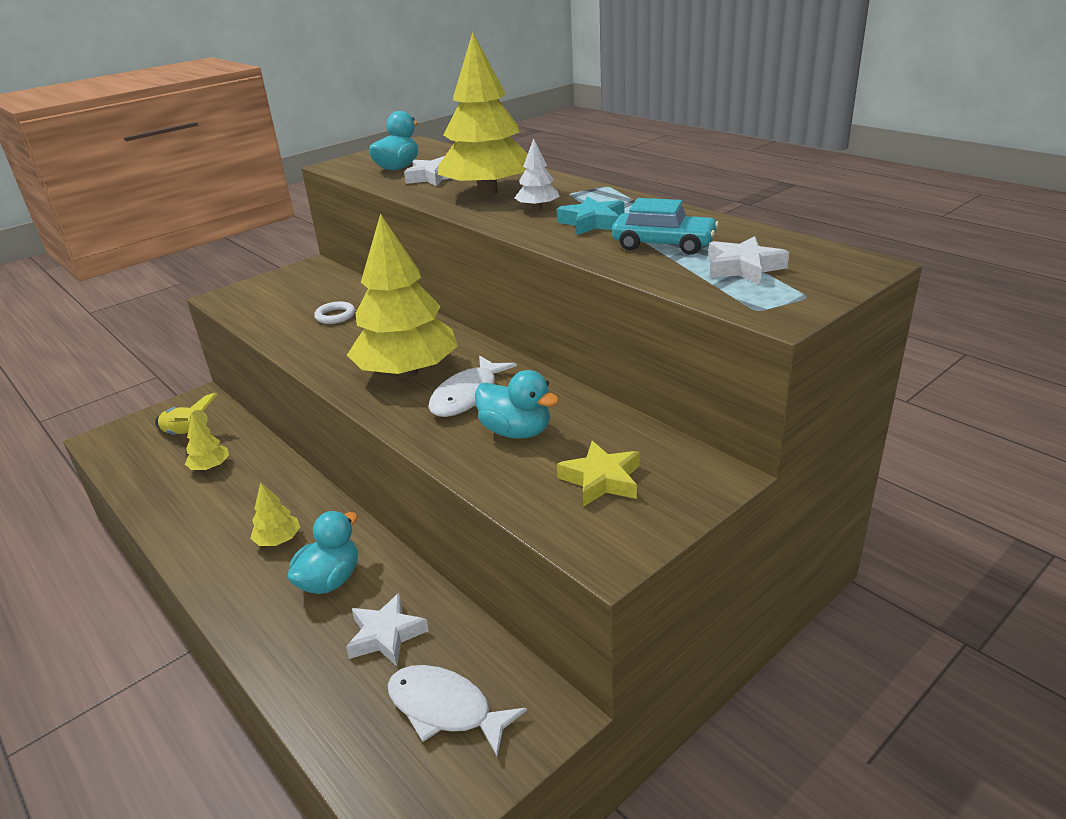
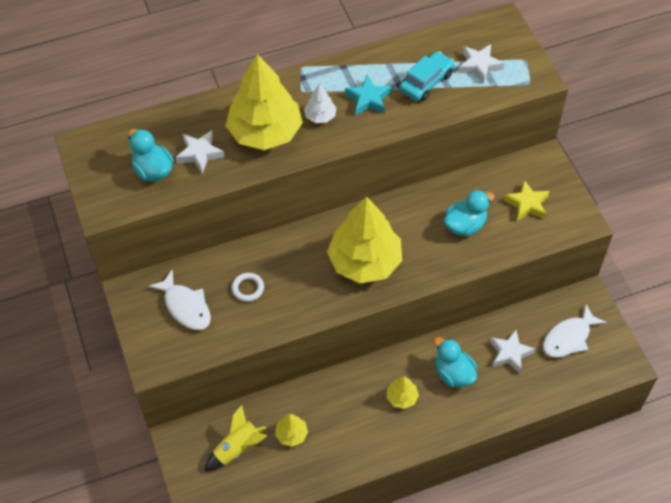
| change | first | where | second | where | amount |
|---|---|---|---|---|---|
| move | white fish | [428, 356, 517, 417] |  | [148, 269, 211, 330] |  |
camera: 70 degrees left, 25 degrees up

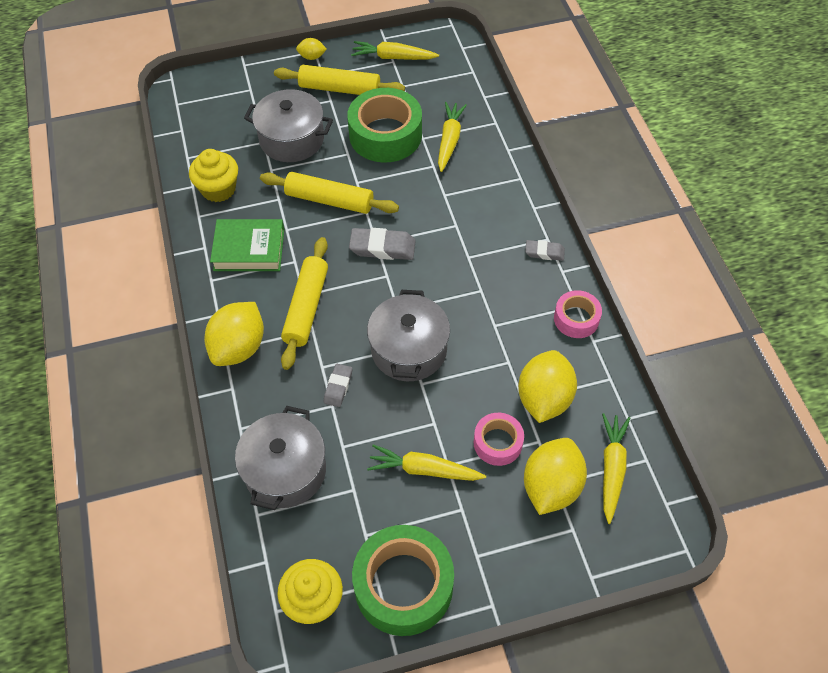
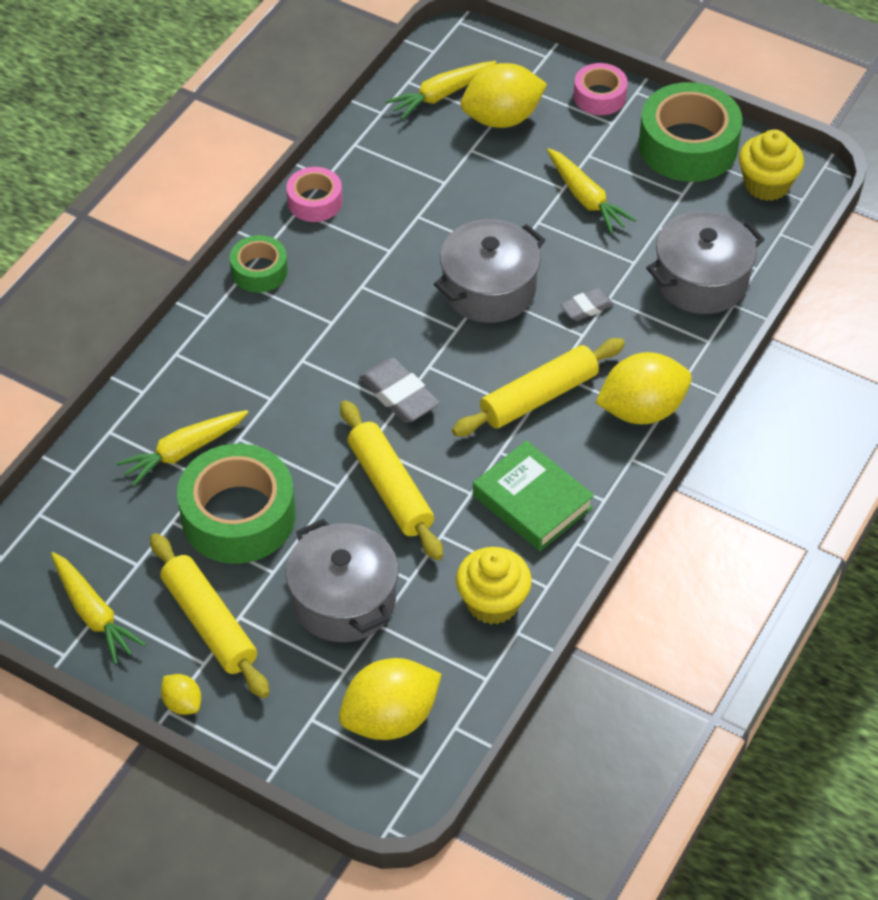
| change | first | where | second | where | amount |
|---|---|---|---|---|---|
| replace | gray eraser | [525, 240, 565, 261] | emerald roll of tape | [230, 235, 288, 293] |  |
| move | golden citrus fruit | [518, 350, 577, 423] |  | [339, 658, 442, 740] |  |
| move | rosy roll of tape | [474, 413, 524, 466] |  | [574, 63, 628, 115] |  |
camera: 135 degrees left, 5 degrees down

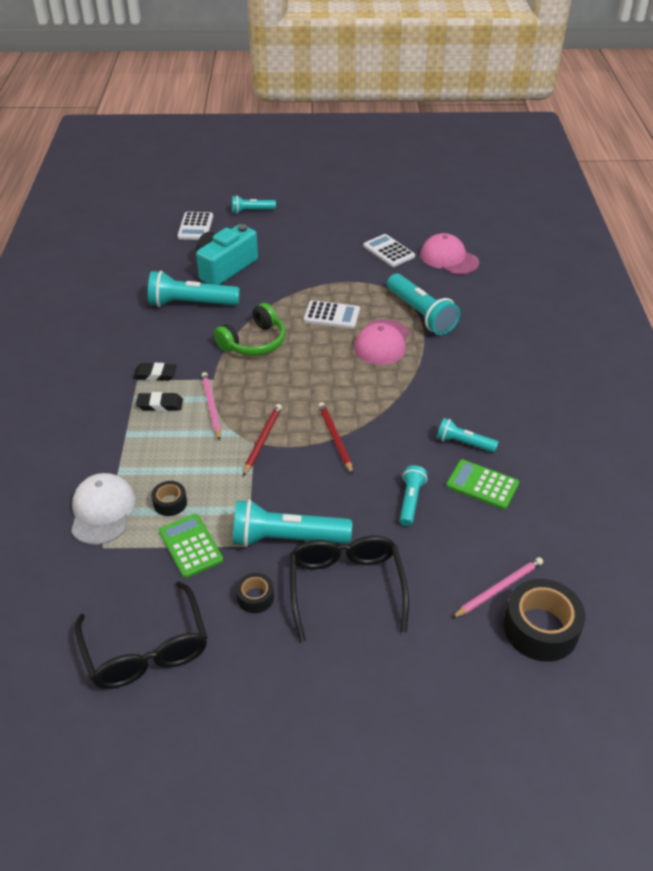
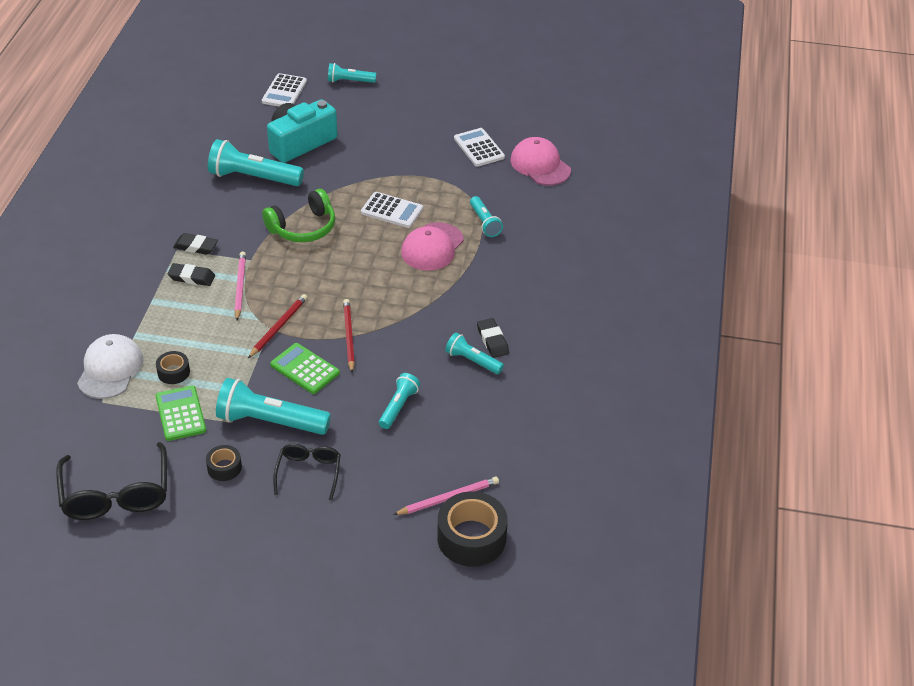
| change | first | where | second | where | amount |
|---|---|---|---|---|---|
| move | emerald adding machine | [446, 459, 519, 509] |  | [270, 343, 340, 394] |  |
| resize | black glasses | [290, 536, 409, 642] |  | [273, 444, 341, 500] | x0.60 |
| resize | aqua flashlight | [387, 274, 460, 335] |  | [470, 196, 503, 237] | x0.56 |
| insert |  |  | black eraser | [477, 318, 509, 358] |  |
camera: 10 degrees right, 0 degrees up

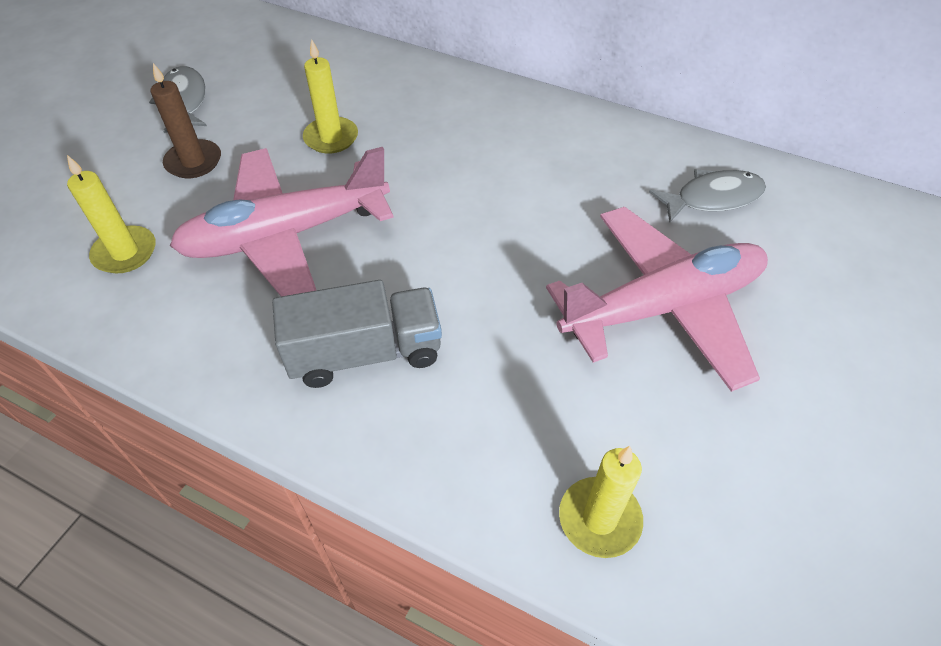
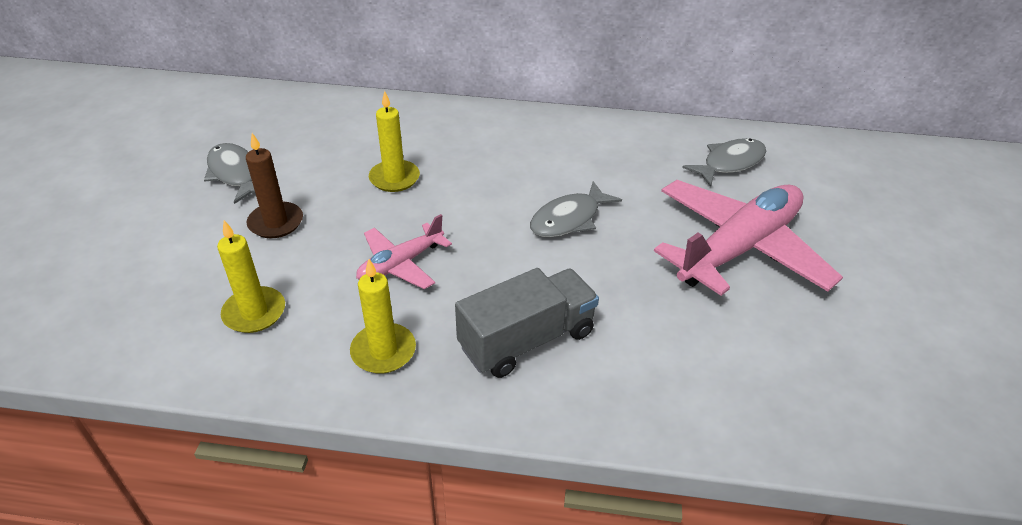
| change | first | where | second | where | amount |
|---|---|---|---|---|---|
| move | golden wax candle | [559, 446, 643, 558] |  | [350, 259, 416, 374] |  |
| resize | rosy toy plane | [170, 147, 394, 296] |  | [356, 214, 452, 289] | x0.52 |
| insert |  |  | gray fish | [530, 181, 622, 237] |  |
camera: 20 degrees left, 10 degrees down

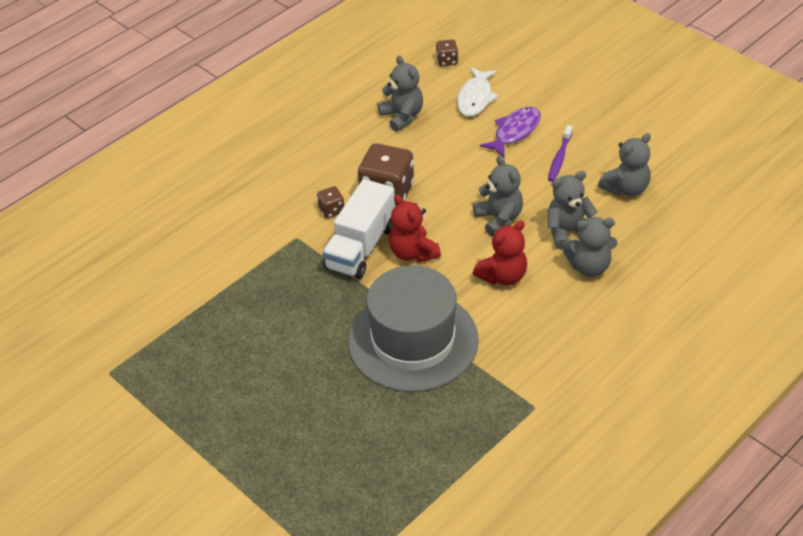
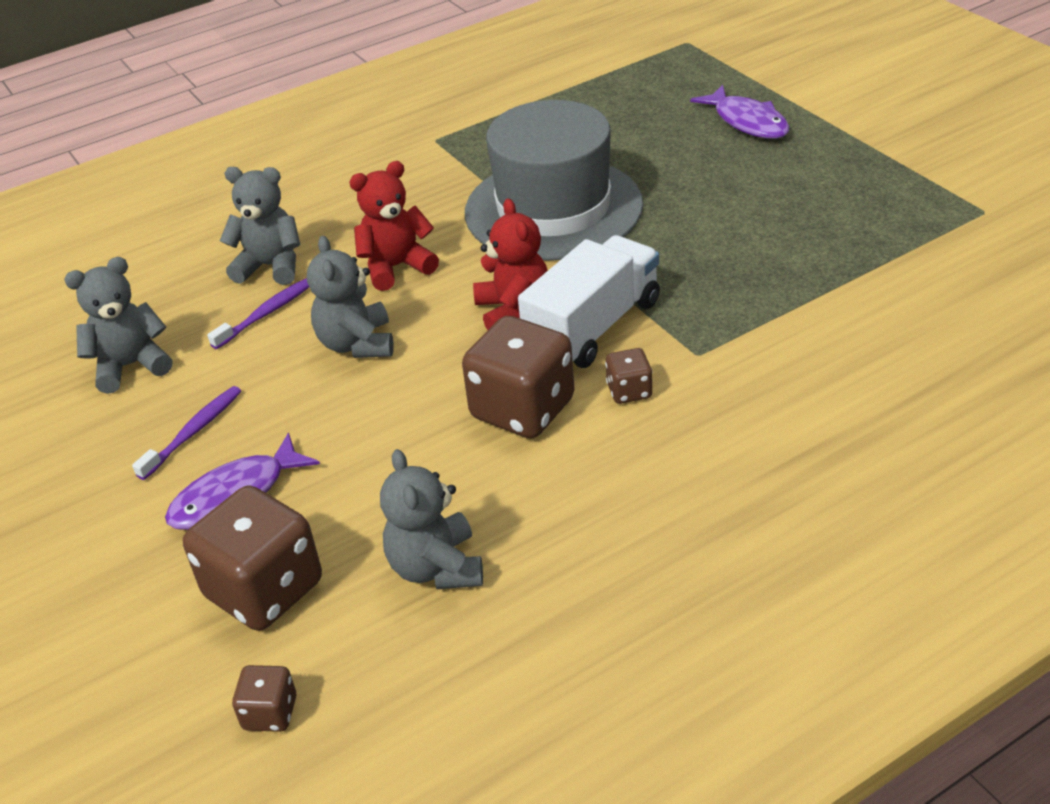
| change | first | where | second | where | amount |
|---|---|---|---|---|---|
| replace | white fish | [457, 67, 499, 117] | dark brown die | [183, 485, 322, 631] |  |
| replace | gray teddy | [548, 171, 598, 250] | royal purple tooth brush | [207, 278, 309, 349] |  |
| insert |  |  | royal purple fish | [690, 85, 790, 139] |  |
camera: 165 degrees left, 5 degrees down

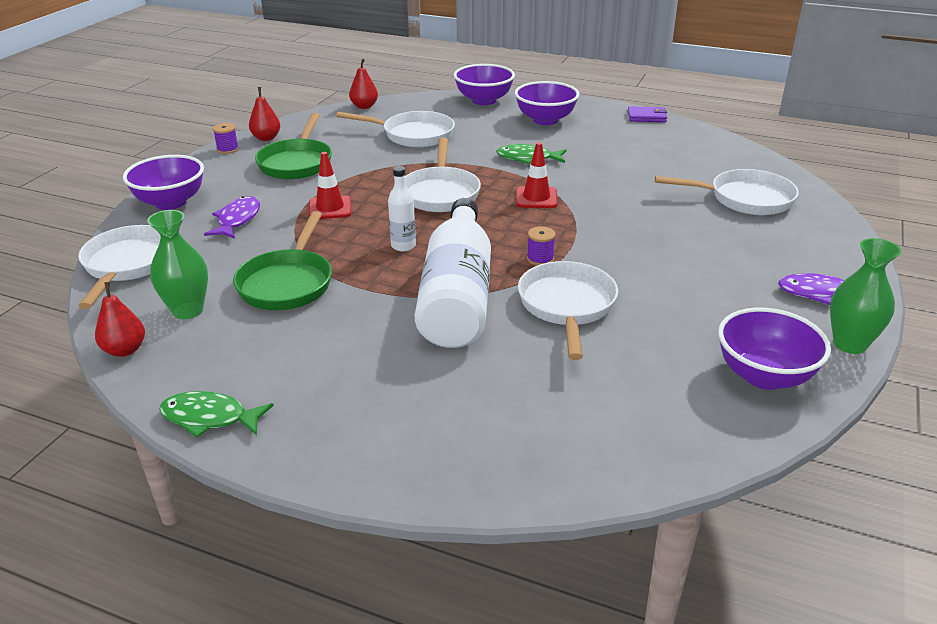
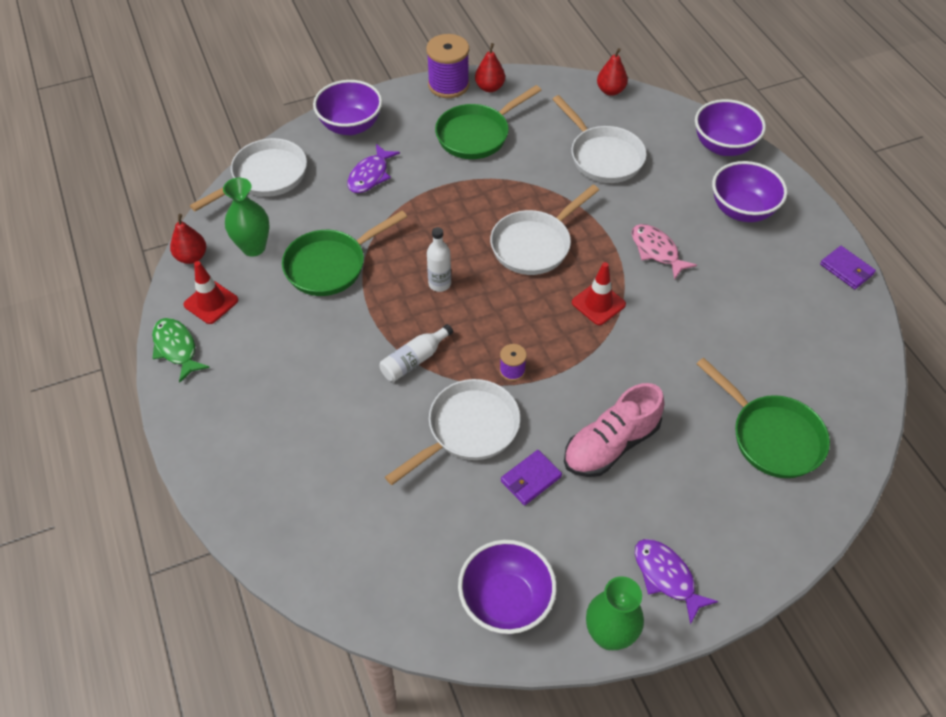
| change | first | where | second | where | amount |
|---|---|---|---|---|---|
| move | crimson road cone | [309, 152, 351, 219] |  | [184, 261, 238, 324] |  |
| rotate | royal purple fish | [204, 196, 260, 239] |  | [347, 144, 400, 193] | 150 degrees clockwise |
| resize | white flask | [415, 198, 491, 348] |  | [380, 324, 453, 382] | x0.43 |
| resize | royal purple reel of thread | [213, 123, 239, 154] |  | [426, 34, 469, 98] | x2.01 |
| insert |  |  | royal purple wallet | [501, 450, 562, 506] |  |
| insert |  |  | rosy sneaker | [564, 383, 665, 477] |  |
| recolor | emerald fish | [496, 144, 566, 164] | rosy fish | [632, 224, 697, 280] |  |
| recolor | white pan | [655, 169, 799, 215] | emerald pan | [696, 358, 830, 478] |  |
camera: 45 degrees right, 20 degrees up

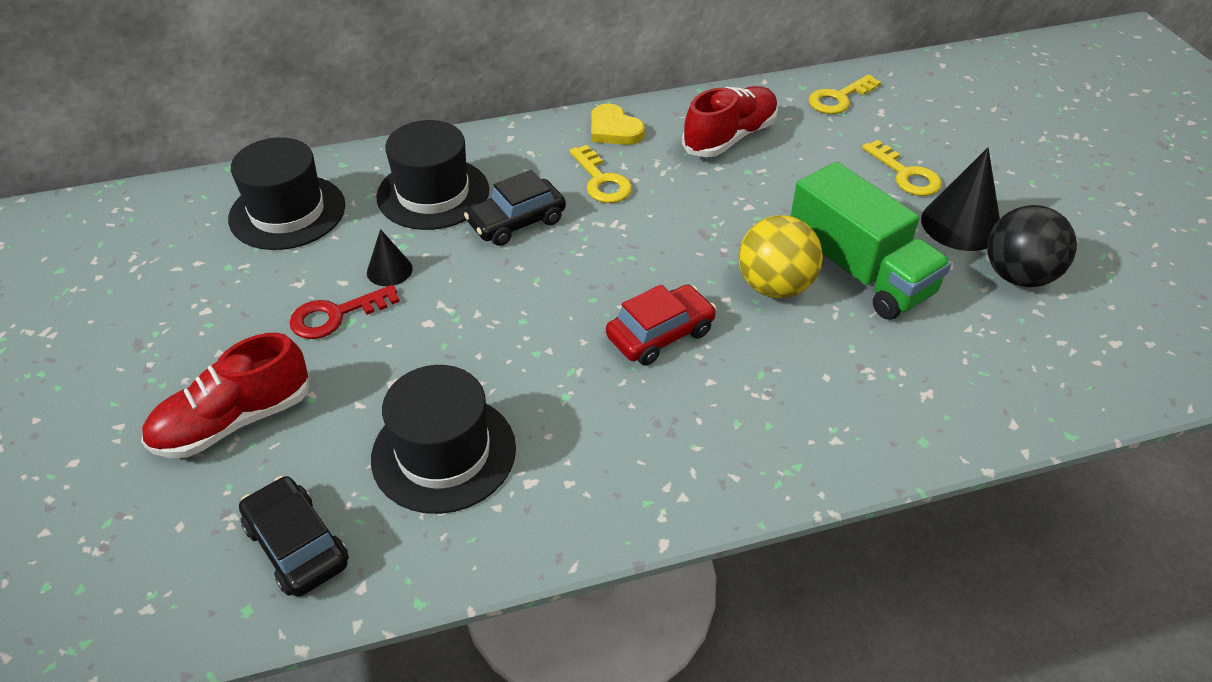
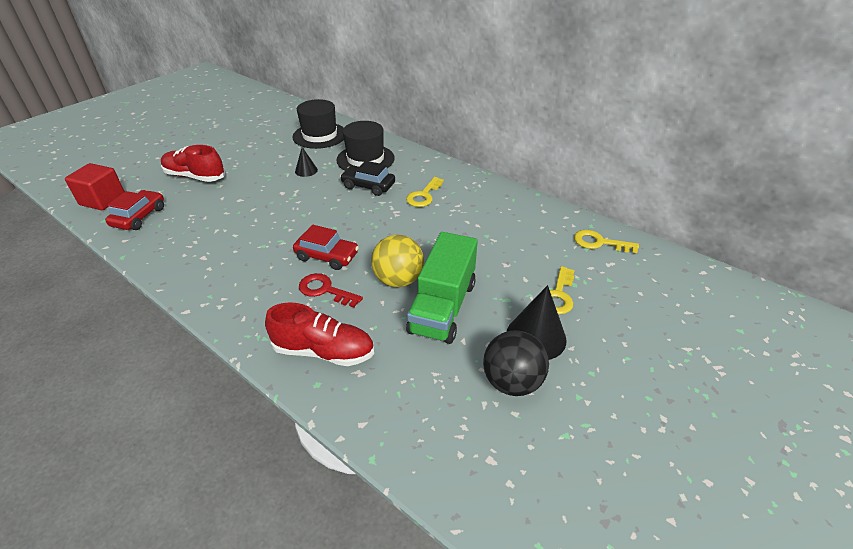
| change | first | where | second | where | amount |
|---|---|---|---|---|---|
| insert |  |  | crimson cube | [65, 163, 125, 210] |  |
| recolor | black automobile | [239, 476, 349, 597] | crimson automobile | [105, 190, 164, 230] |  |
| move | crimson sneaker | [682, 86, 778, 157] |  | [265, 302, 374, 366] |  |
| move | crimson door key | [290, 285, 400, 339] |  | [299, 273, 363, 308] |  |
| delete | black top hat | [371, 365, 516, 514] |  |  |  |
| delete | golden heart | [591, 104, 645, 145] |  |  |  |
camera: 55 degrees right, 5 degrees down

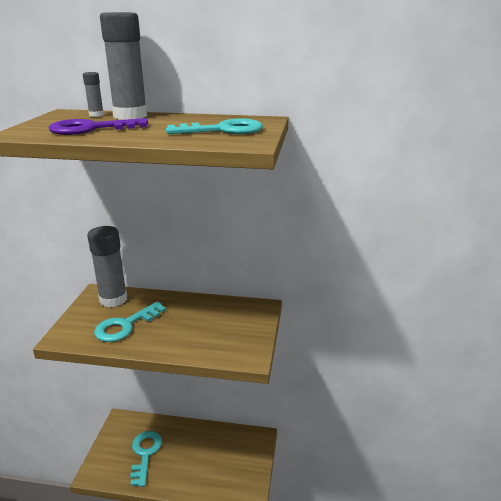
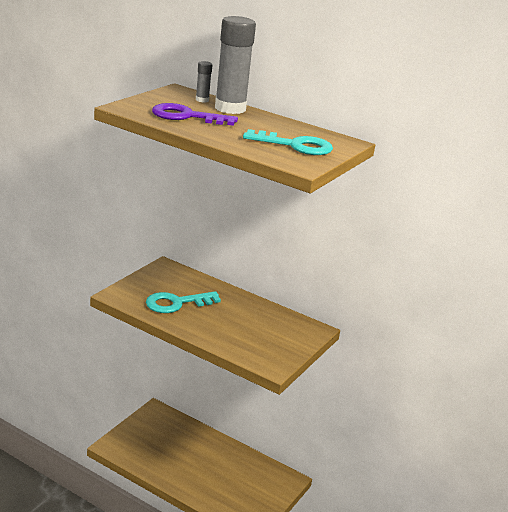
| change | first | where | second | where | amount |
|---|---|---|---|---|---|
| delete | gray glue | [87, 226, 127, 307] |  |  |  |
| delete | aqua door key | [130, 431, 162, 487] |  |  |  |
camera: 20 degrees right, 0 degrees up

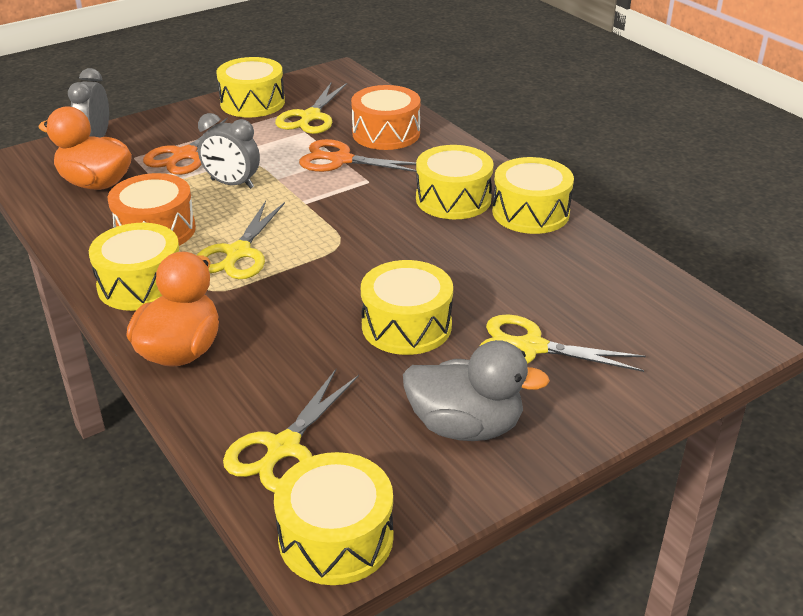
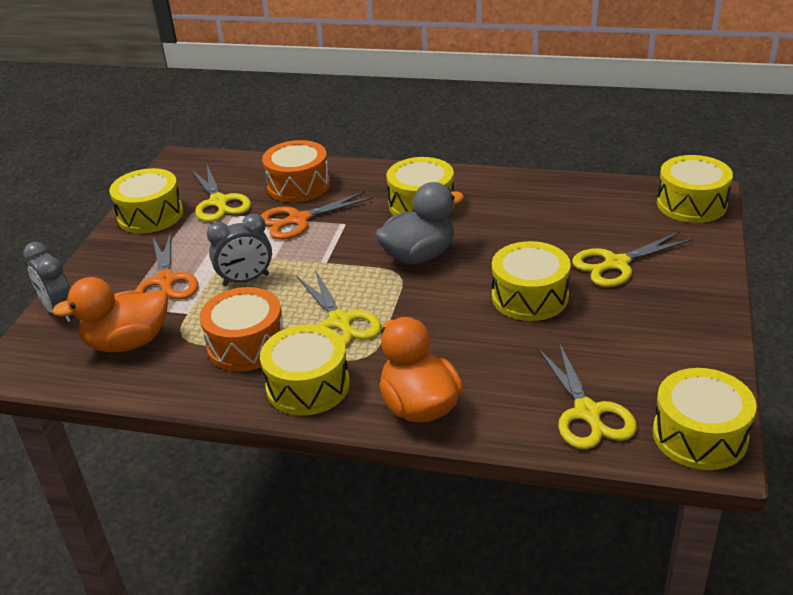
| change | first | where | second | where | amount |
|---|---|---|---|---|---|
| move | gray rubber duck | [403, 340, 550, 441] |  | [375, 182, 464, 264] |  |
| move | golden drum | [492, 157, 574, 234] |  | [657, 155, 733, 223] |  |
camera: 40 degrees left, 0 degrees up

